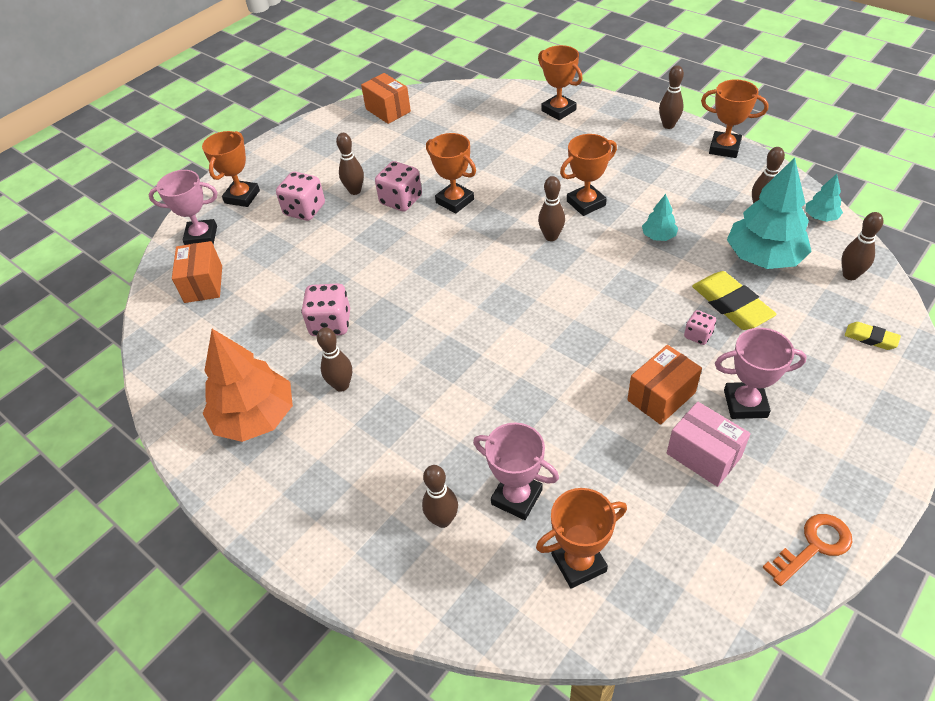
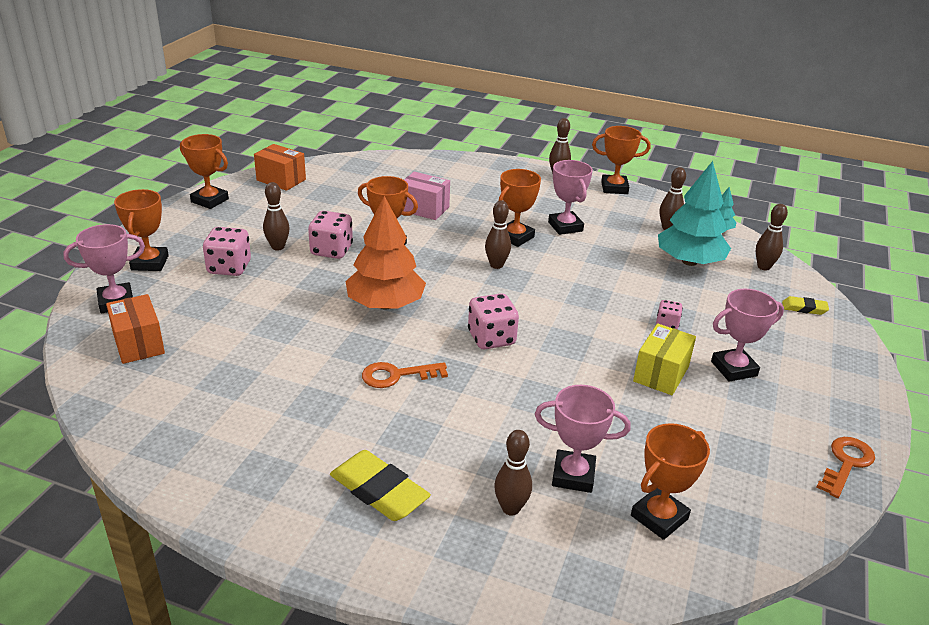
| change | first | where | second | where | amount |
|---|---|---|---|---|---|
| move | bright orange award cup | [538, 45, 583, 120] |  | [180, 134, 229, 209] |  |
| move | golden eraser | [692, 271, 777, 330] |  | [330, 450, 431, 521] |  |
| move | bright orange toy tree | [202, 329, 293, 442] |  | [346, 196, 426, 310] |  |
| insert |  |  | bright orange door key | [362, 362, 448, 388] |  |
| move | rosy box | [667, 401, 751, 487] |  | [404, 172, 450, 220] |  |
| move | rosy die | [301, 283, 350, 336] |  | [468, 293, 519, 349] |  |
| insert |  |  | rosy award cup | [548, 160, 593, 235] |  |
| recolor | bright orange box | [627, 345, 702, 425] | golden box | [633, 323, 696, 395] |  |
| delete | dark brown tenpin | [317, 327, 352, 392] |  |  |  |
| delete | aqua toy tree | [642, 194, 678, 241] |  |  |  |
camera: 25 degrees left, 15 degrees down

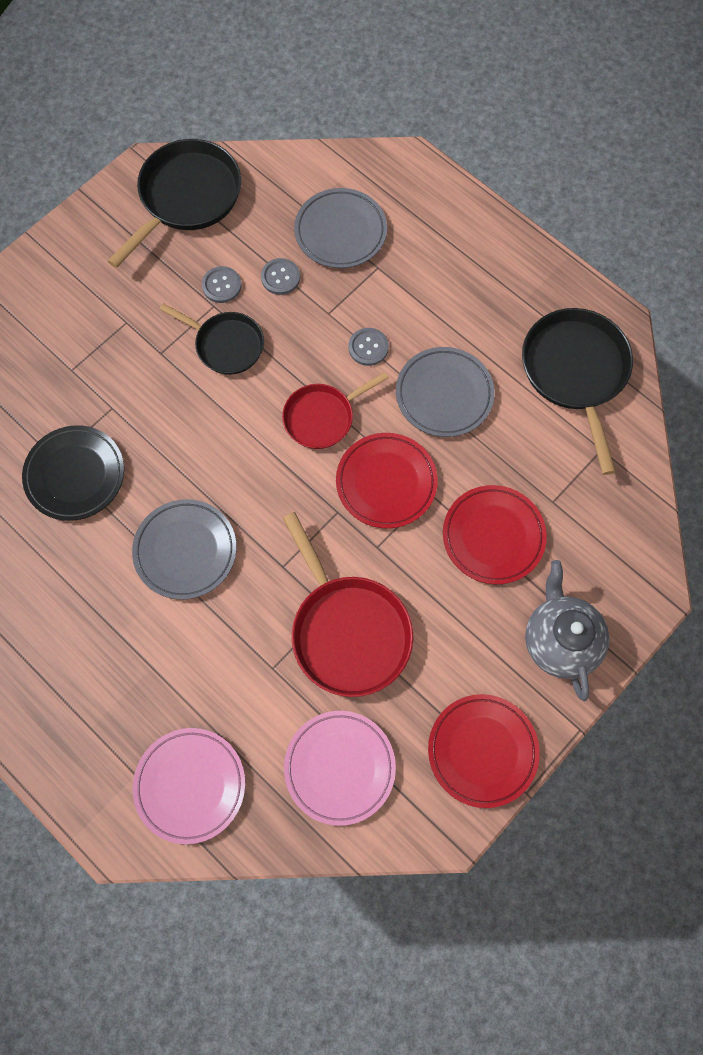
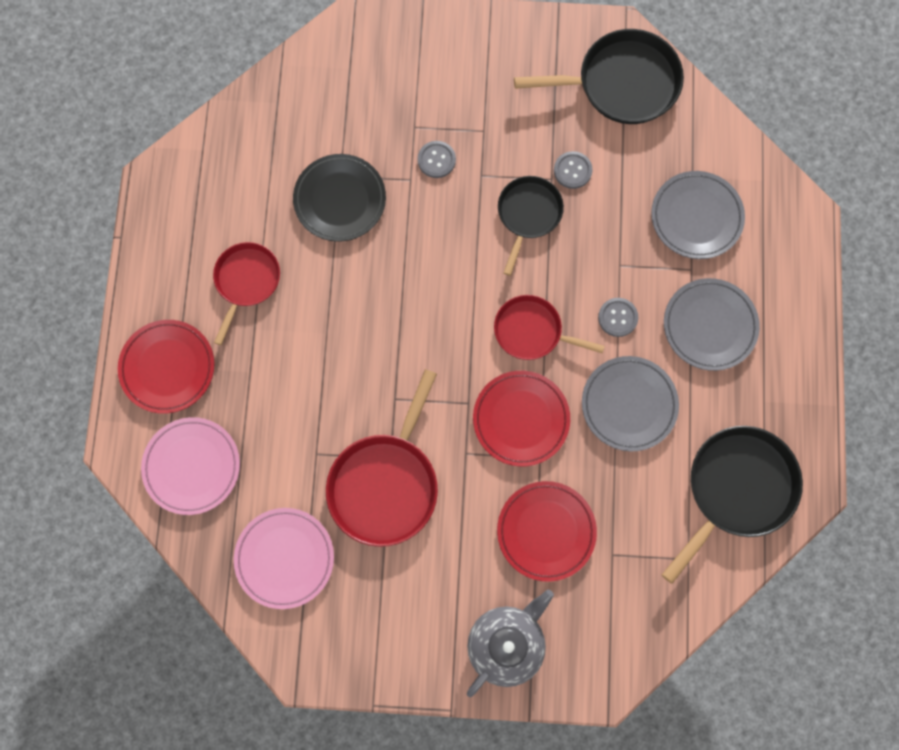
| change | first | where | second | where | amount |
|---|---|---|---|---|---|
| move | crimson flat dish | [428, 694, 540, 808] |  | [118, 320, 215, 414] |  |
| insert |  |  | crimson pan | [213, 242, 280, 345] |  |
| move | gray shirt button | [261, 258, 300, 295] |  | [418, 141, 456, 178] |  |
| rotate | black pan | [159, 303, 264, 375] |  | [498, 176, 564, 276] | 150 degrees counterclockwise |
| move | gray flat dish | [132, 499, 237, 600] |  | [664, 278, 760, 371] |  |
camera: 50 degrees right, 5 degrees up

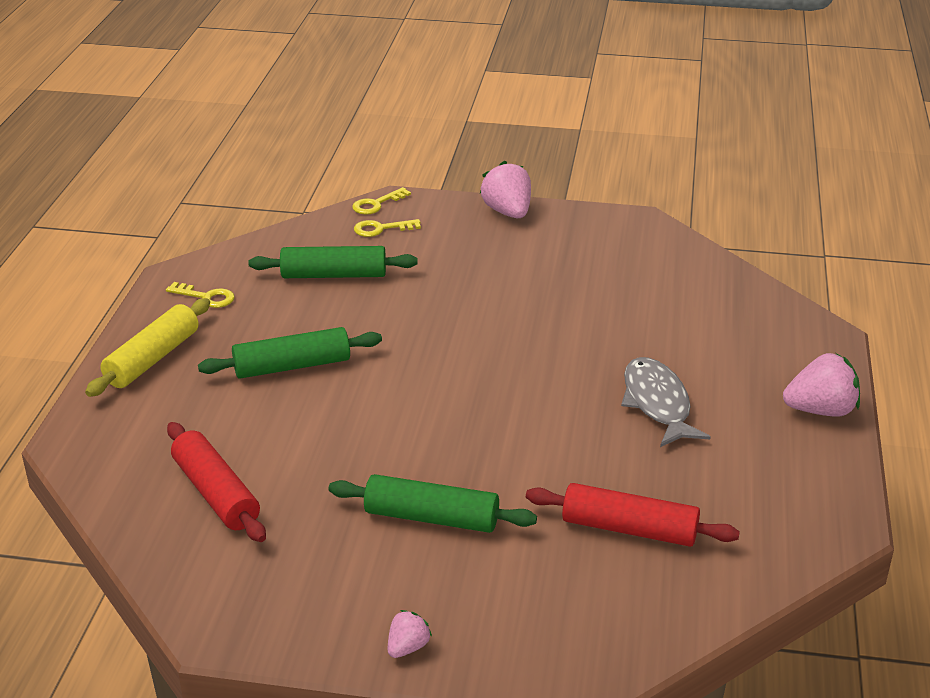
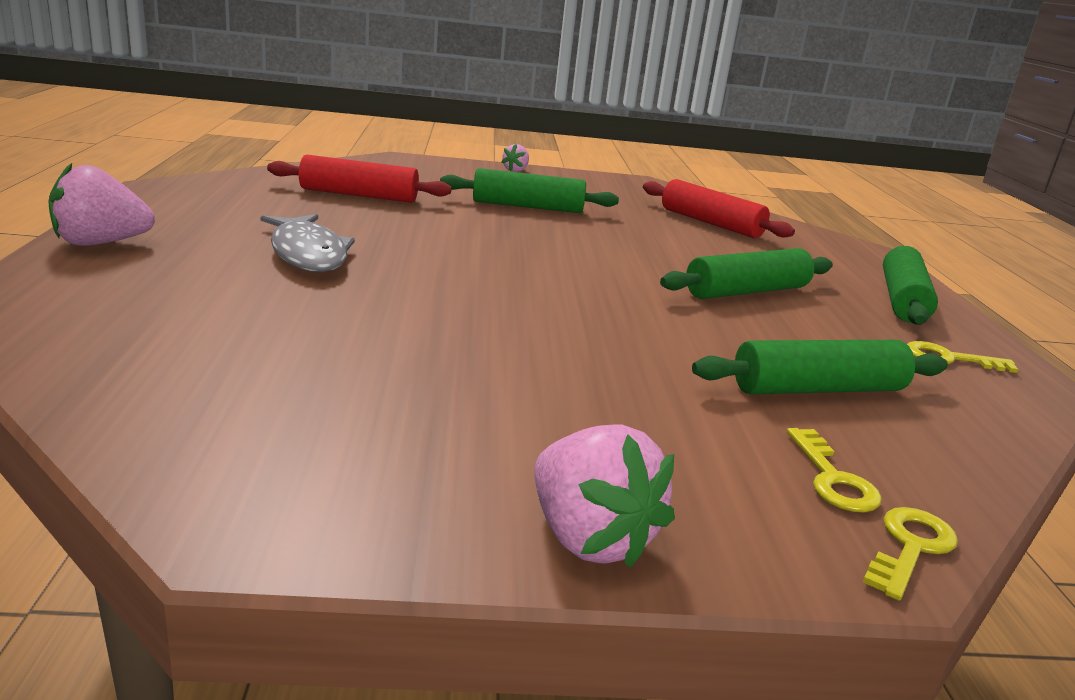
| change | first | where | second | where | amount |
|---|---|---|---|---|---|
| rotate | golden door key | [354, 219, 421, 237] |  | [787, 428, 882, 512] | 105 degrees clockwise |
| recolor | golden rolling pin | [85, 298, 210, 397] | emerald rolling pin | [883, 246, 938, 325] |  |
camera: 165 degrees right, 10 degrees down

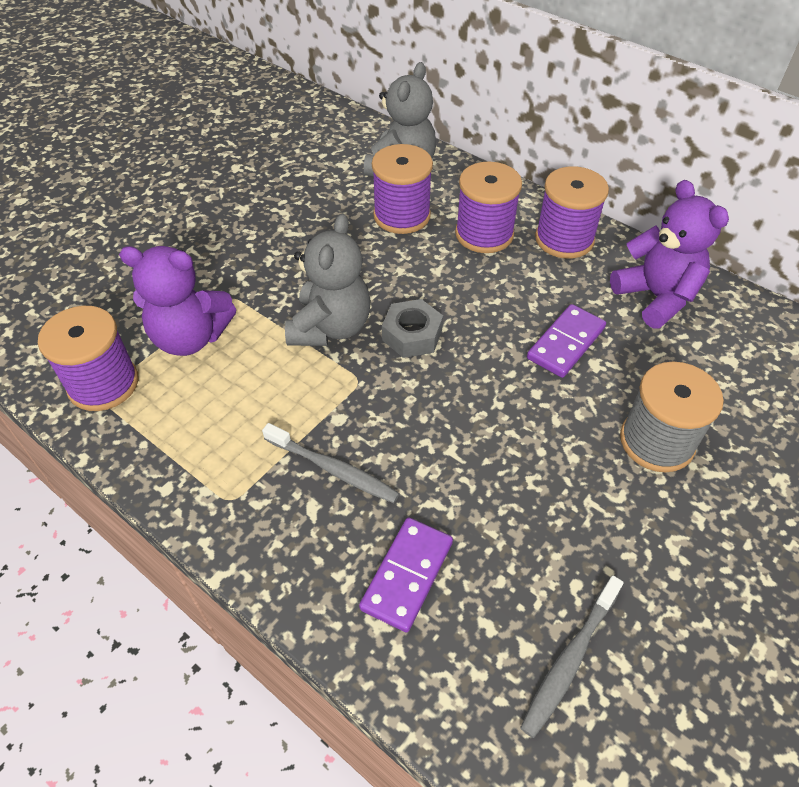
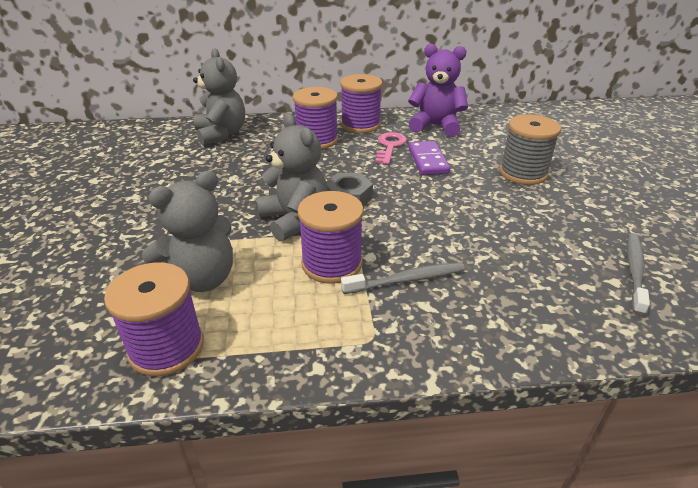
| change | first | where | second | where | amount |
|---|---|---|---|---|---|
| recolor | royal purple teddy | [119, 246, 236, 356] | gray teddy | [142, 171, 233, 292] |  |
| move | royal purple reel of thread | [372, 144, 433, 234] |  | [297, 191, 364, 284] |  |
| insert |  |  | rosy door key | [375, 132, 407, 165] |  |
| rotate | gray tooth brush | [520, 576, 624, 738] |  | [627, 233, 650, 315] | 150 degrees counterclockwise |
| delete | royal purple domino tile | [359, 517, 453, 632] |  |  |  |
camera: 45 degrees left, 15 degrees down

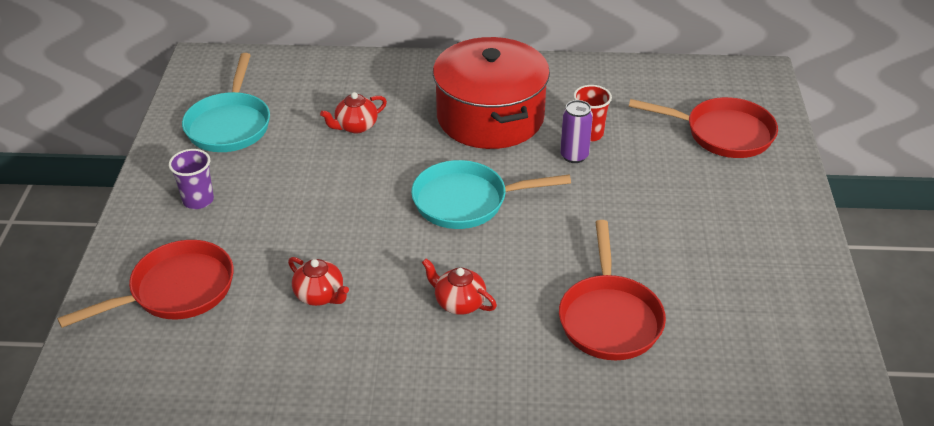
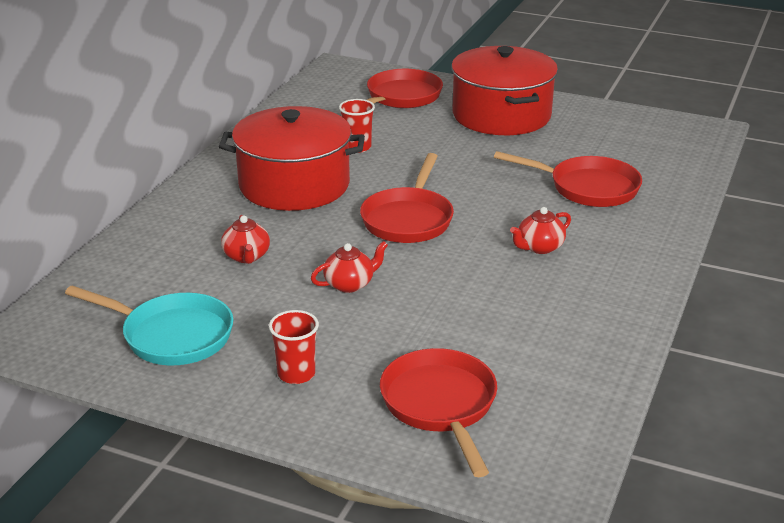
| change | first | where | second | where | amount |
|---|---|---|---|---|---|
| recolor | royal purple tumbler | [169, 149, 214, 209] | crimson tumbler | [269, 310, 319, 384] |  |
| move | crimson teapot | [288, 257, 349, 306] |  | [311, 241, 388, 293] |  |
| recolor | aqua pan | [411, 160, 571, 229] | crimson pan | [360, 153, 454, 243] |  |
| insert |  |  | crimson cooking pot | [451, 46, 558, 135] |  |
| delete | royal purple tin | [560, 100, 593, 163] |  |  |  |
camera: 70 degrees left, 10 degrees down

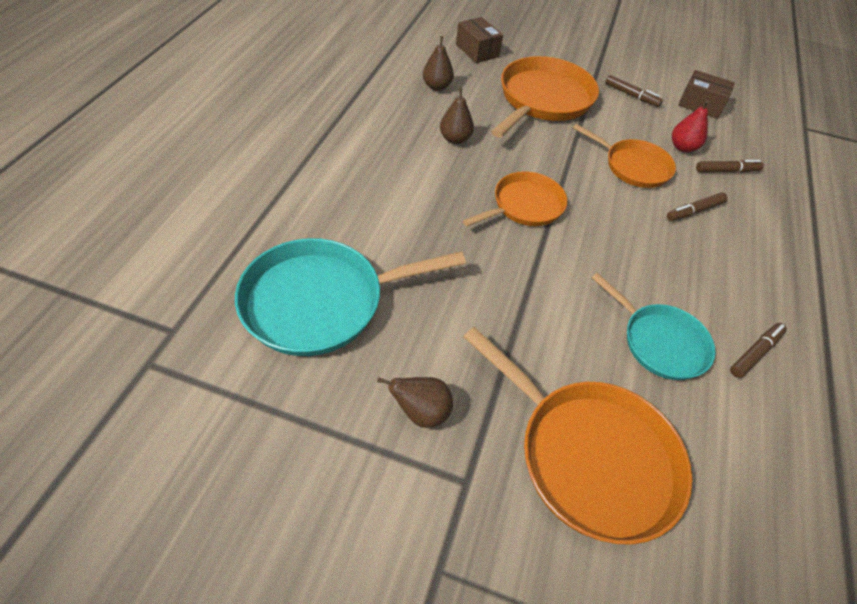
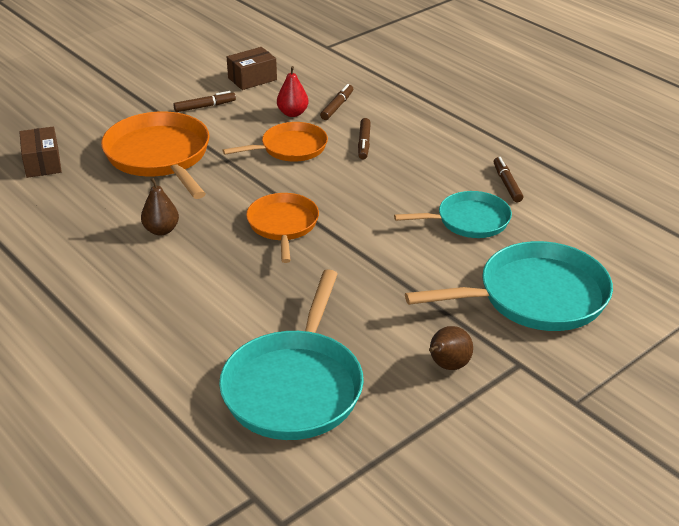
| change | first | where | second | where | amount |
|---|---|---|---|---|---|
| rotate | dark brown box | [456, 17, 503, 63] |  | [19, 126, 62, 178] | 75 degrees clockwise |
| recolor | bright orange pan | [464, 327, 692, 545] | aqua pan | [405, 241, 613, 331] |  |
| delete | dark brown toy pear | [423, 36, 454, 91] |  |  |  |
camera: 55 degrees left, 15 degrees down

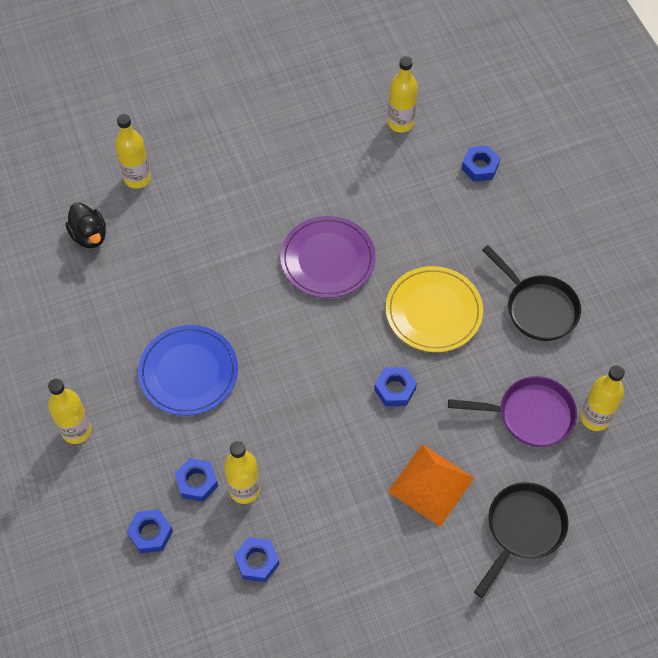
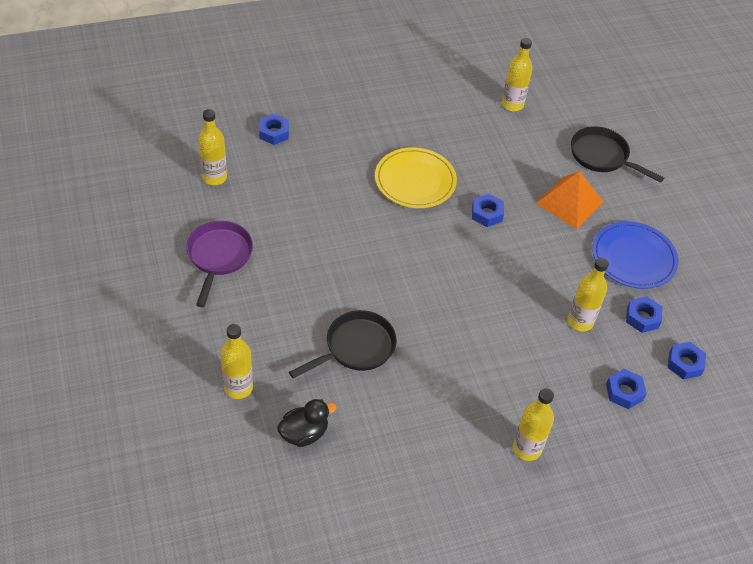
| change | first | where | second | where | amount |
|---|---|---|---|---|---|
| move | royal purple pan | [448, 376, 577, 447] |  | [186, 221, 253, 307] |  |
| move | black pan | [482, 245, 581, 341] |  | [289, 310, 397, 378] |  |
| move | royal blue flat dish | [138, 325, 238, 416] |  | [592, 221, 678, 289] |  |
| move | royal blue nut | [174, 458, 218, 502] |  | [667, 342, 706, 380] |  |
| delete | royal purple flat dish | [280, 216, 376, 298] |  |  |  |
camera: 90 degrees left, 10 degrees down

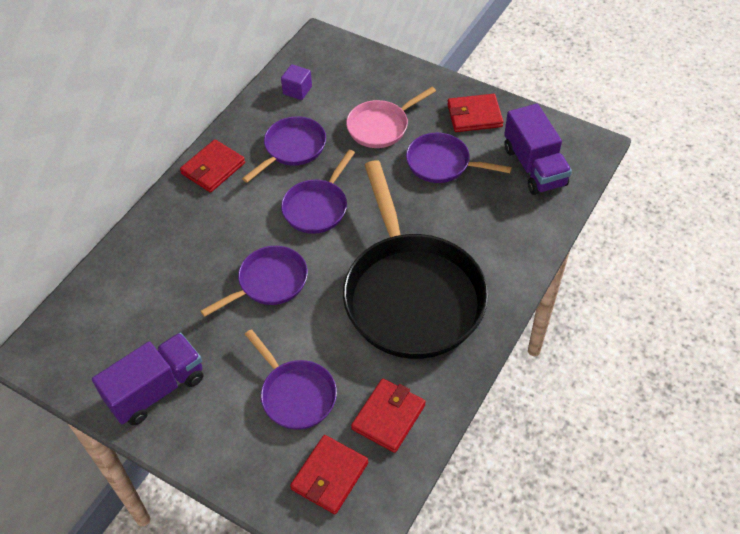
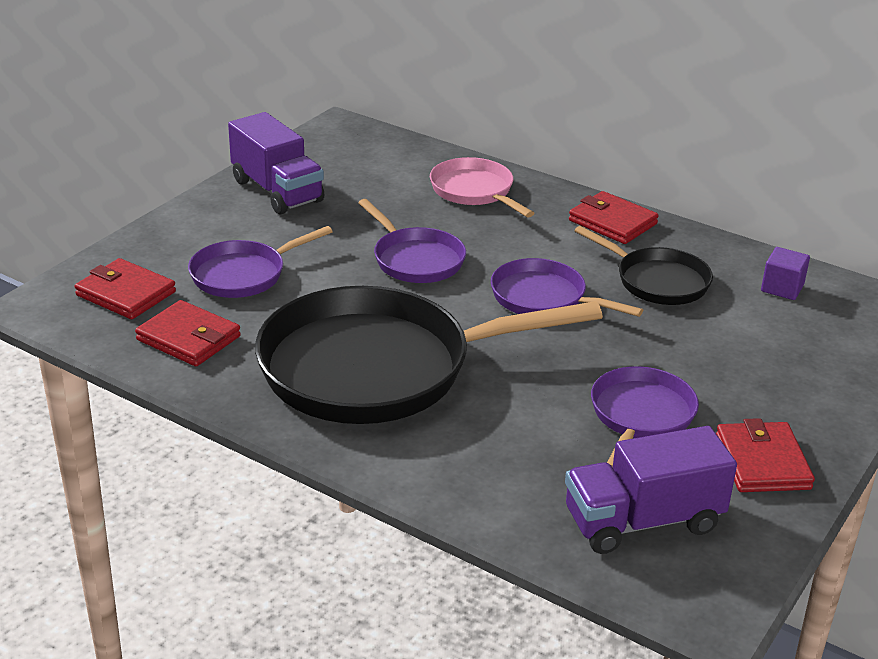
| change | first | where | second | where | amount |
|---|---|---|---|---|---|
| move | rosy pan | [346, 87, 436, 148] |  | [430, 157, 534, 217] |  |
| recolor | royal purple pan | [242, 116, 326, 183] | black pan | [575, 226, 713, 305] |  |
camera: 90 degrees right, 20 degrees down

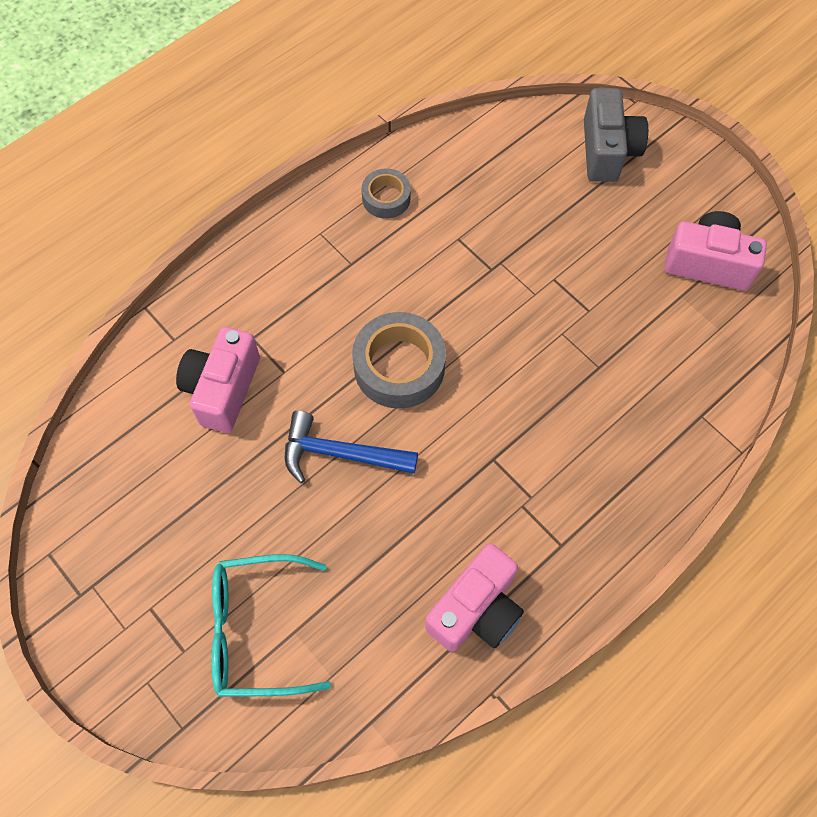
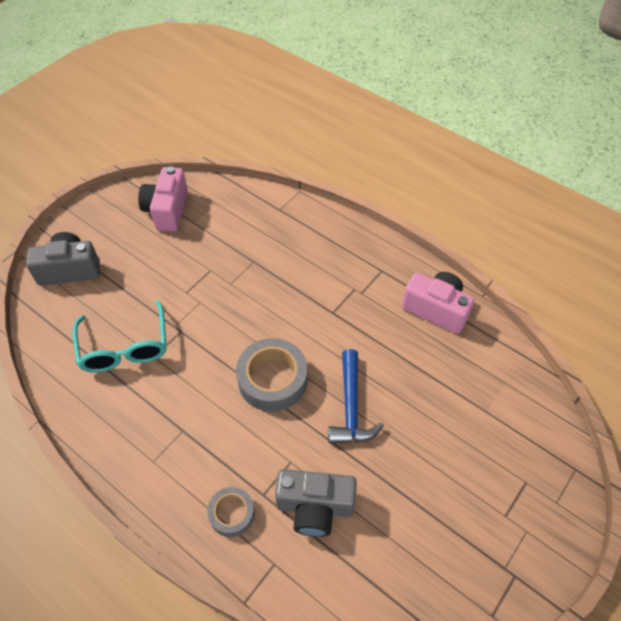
| change | first | where | second | where | amount |
|---|---|---|---|---|---|
| move | aqua glasses | [211, 554, 331, 697] |  | [73, 300, 166, 373] |  |
| move | gray roll of tape | [361, 168, 411, 219] |  | [207, 487, 255, 537] |  |
| recolor | rosy photo camera | [176, 327, 260, 433] | gray photo camera | [275, 469, 357, 537] |  |
camera: 100 degrees left, 10 degrees down

